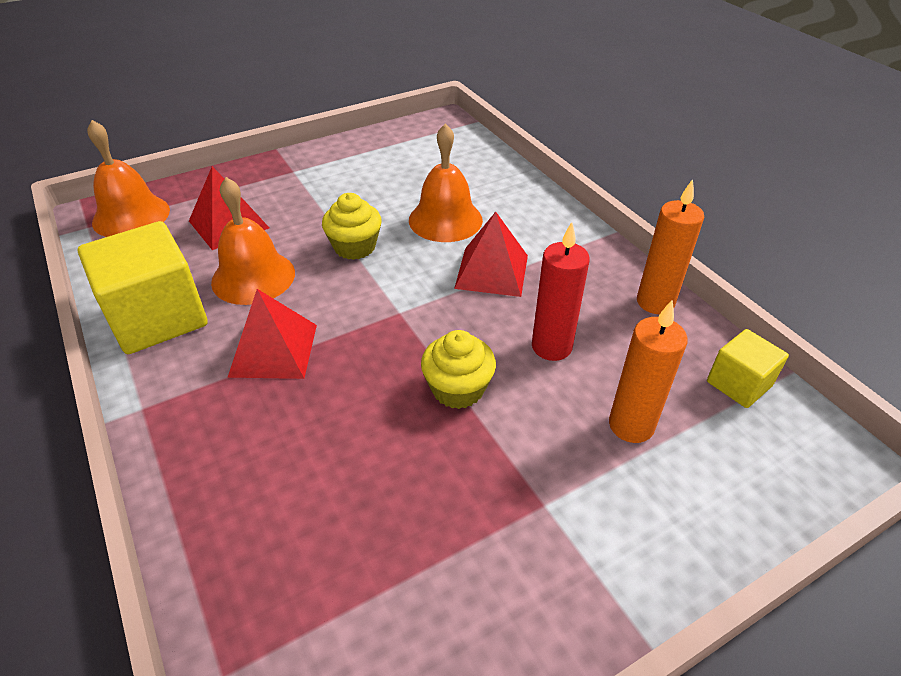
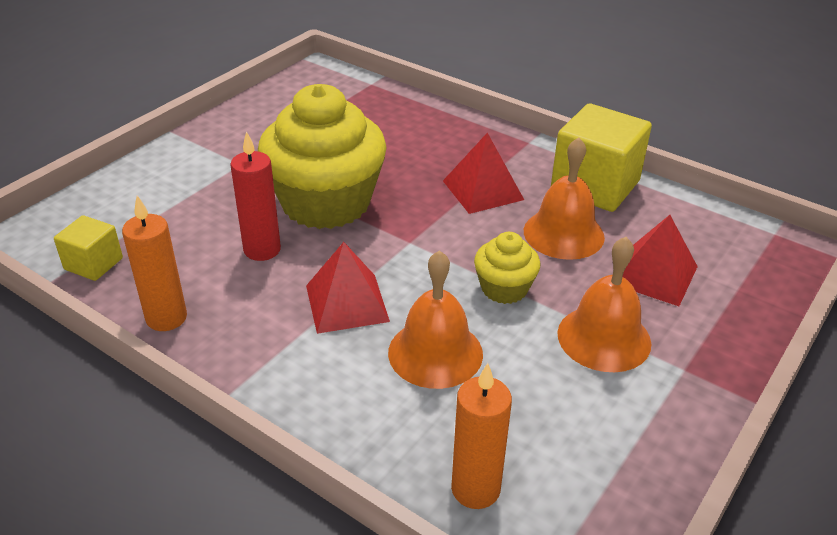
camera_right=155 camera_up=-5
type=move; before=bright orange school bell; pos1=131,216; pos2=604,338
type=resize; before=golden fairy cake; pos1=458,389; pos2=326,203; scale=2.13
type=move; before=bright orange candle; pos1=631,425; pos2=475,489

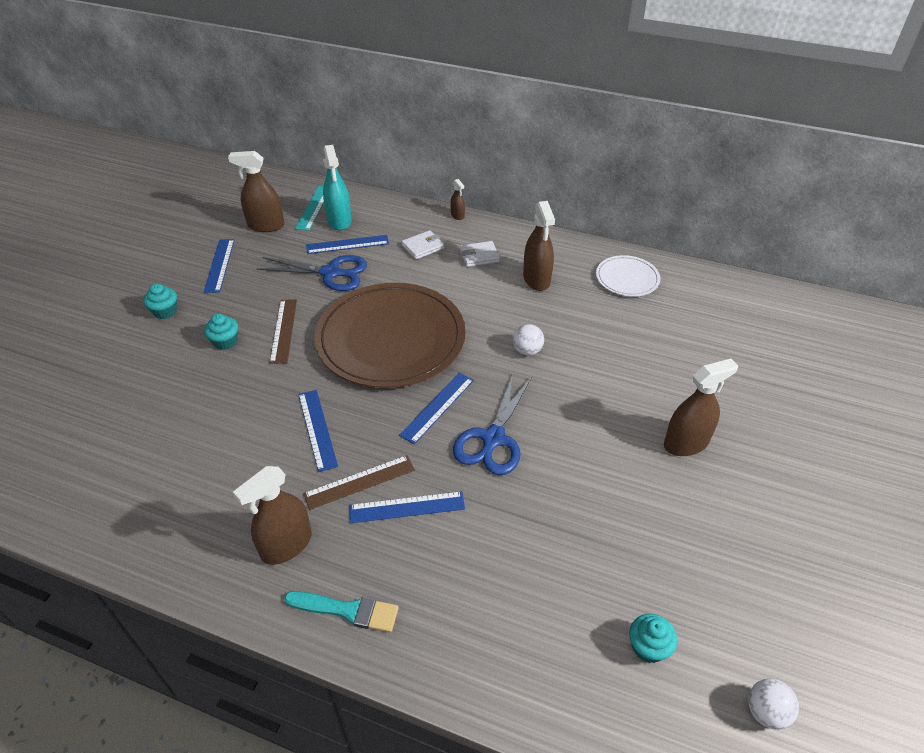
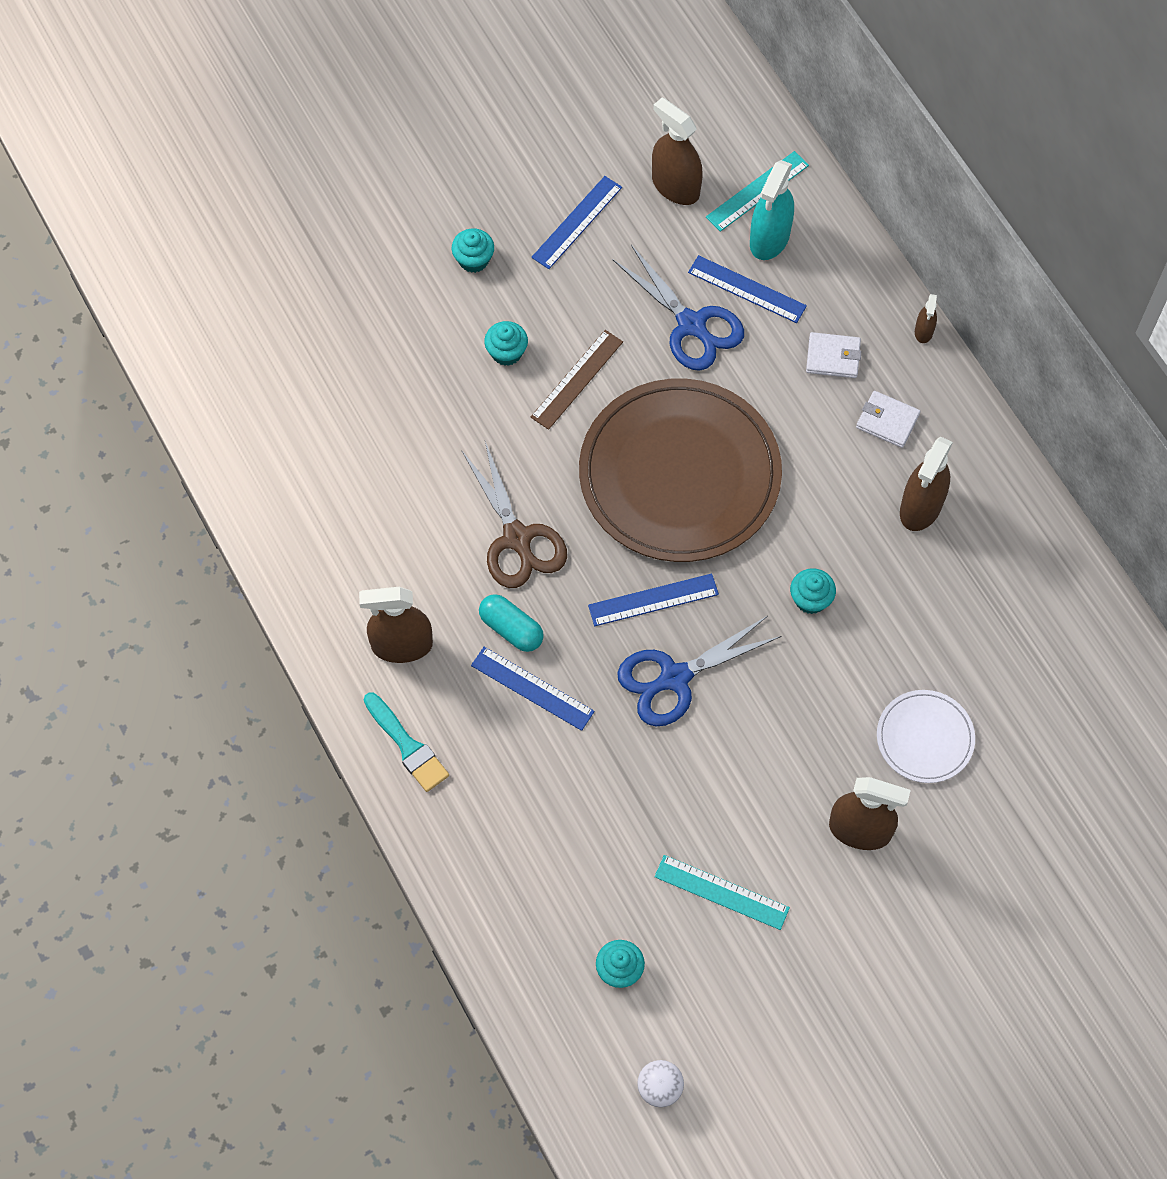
camera_right=40 camera_up=20
type=replace; before=blue ruler; after=dark brown pair of scissors; pos1=317,429; pos2=517,538
type=replace; before=dark brown ruler; after=turquoise pill shape; pos1=359,482; pos2=511,629
type=replace; before=snow-white ball; after=turquoise fairy cake; pos1=527,351; pos2=810,599
type=move; before=snow-white dinner plate; pos1=627,278; pos2=925,738
type=insert; after=turquoise ruler; pos2=721,892

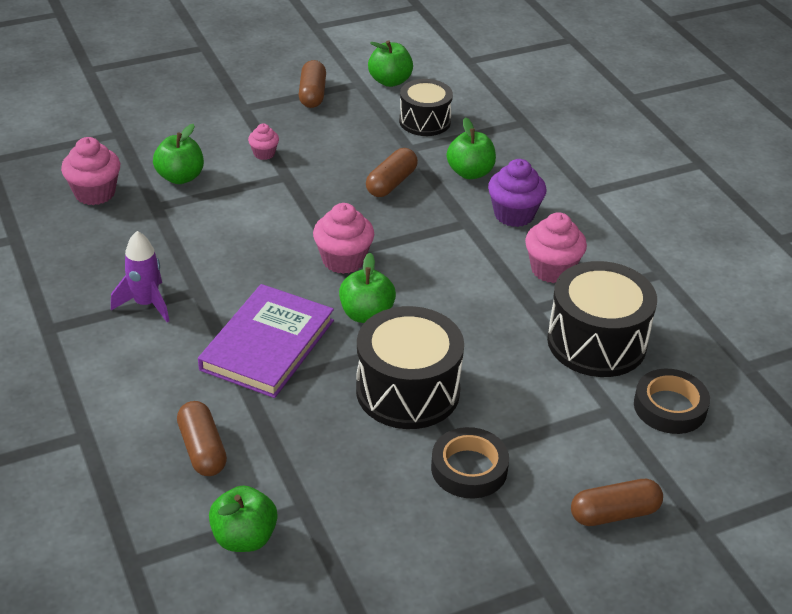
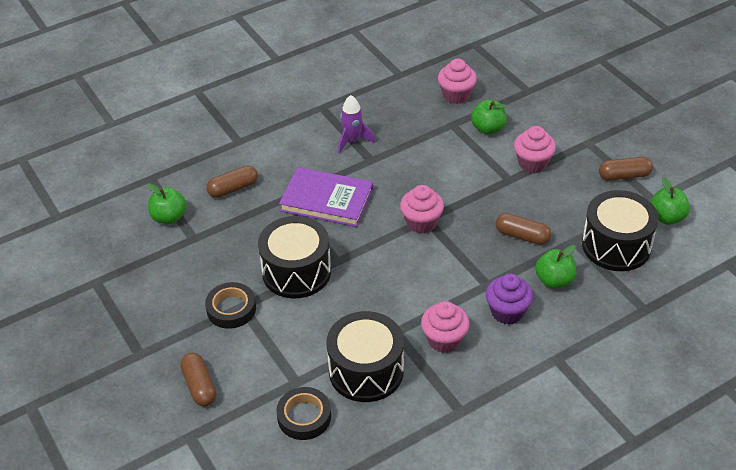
camera_right=85 camera_up=5
type=resize; before=rosy fairy cake; pos1=264,153; pos2=532,163; scale=1.79
type=delete; before=emerald toy apple; pos1=366,314
type=resize; before=black snare drum; pos1=425,121; pos2=616,245; scale=1.57

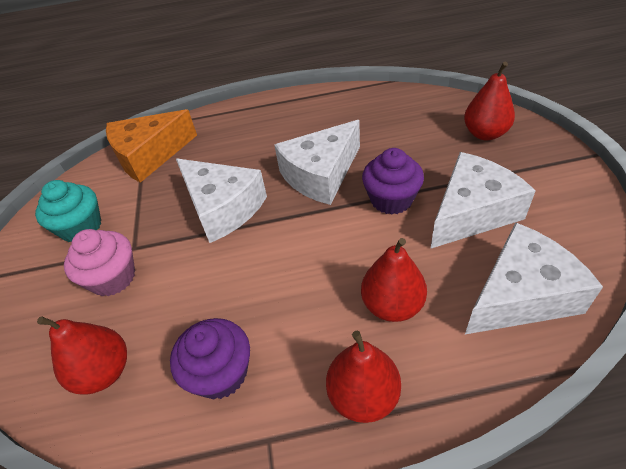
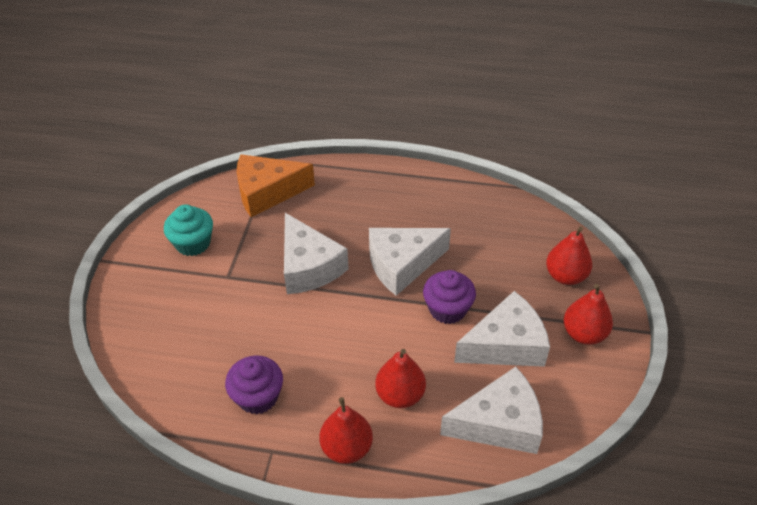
camera_right=15 camera_up=0
type=move; before=crimson pear; pos1=104,372; pos2=584,334
type=delete; before=rosy fairy cake; pos1=113,278

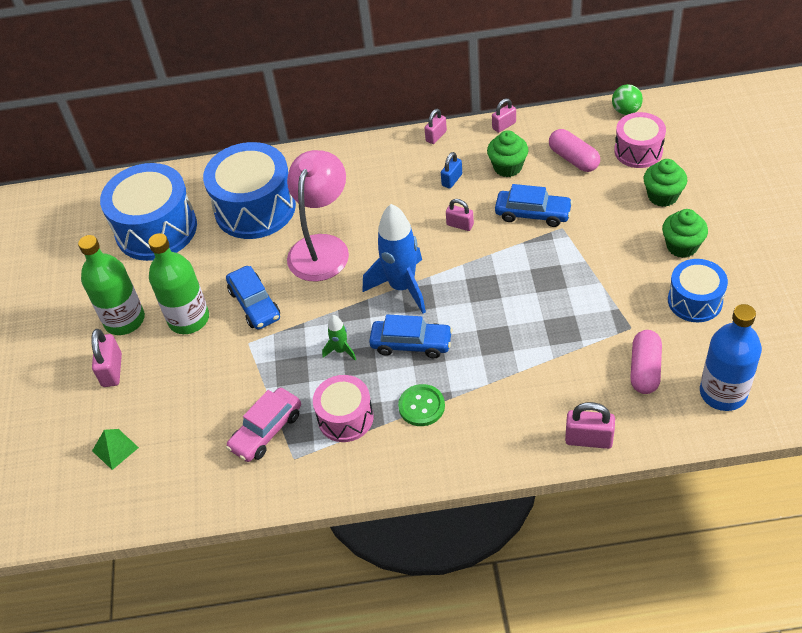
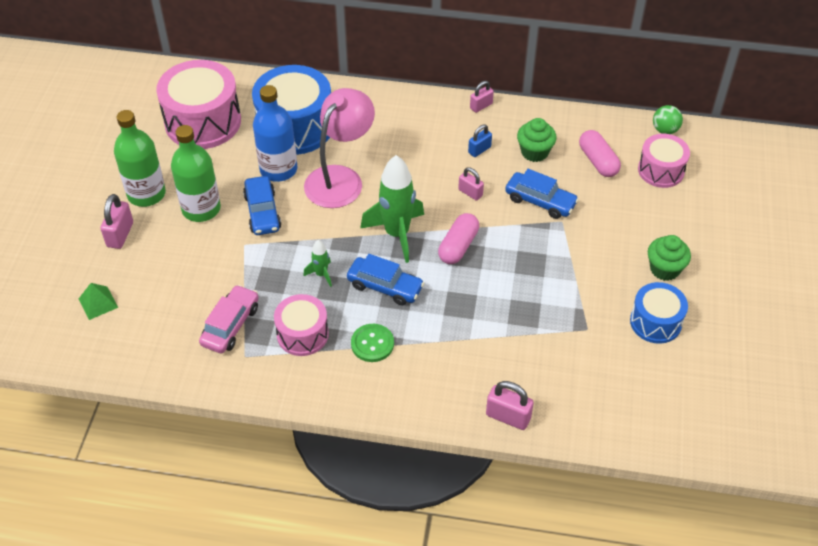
camera_right=10 camera_up=0
type=recolor; before=blue snare drum; after=rosy snare drum; pos1=156,229; pos2=203,122
type=rotate; before=rosy automobile; pos1=266,431; pos2=230,325; turn=150
type=recolor; before=blue spaceship; after=emerald spaceship; pos1=402,287; pos2=397,234
type=delete; before=rosy padlock; pos1=504,125
type=move; before=rosy pill shape; pos1=644,369; pos2=458,246
type=delete; before=emerald fairy cake; pos1=662,196
type=move; before=blue flask; pos1=723,393; pos2=278,169

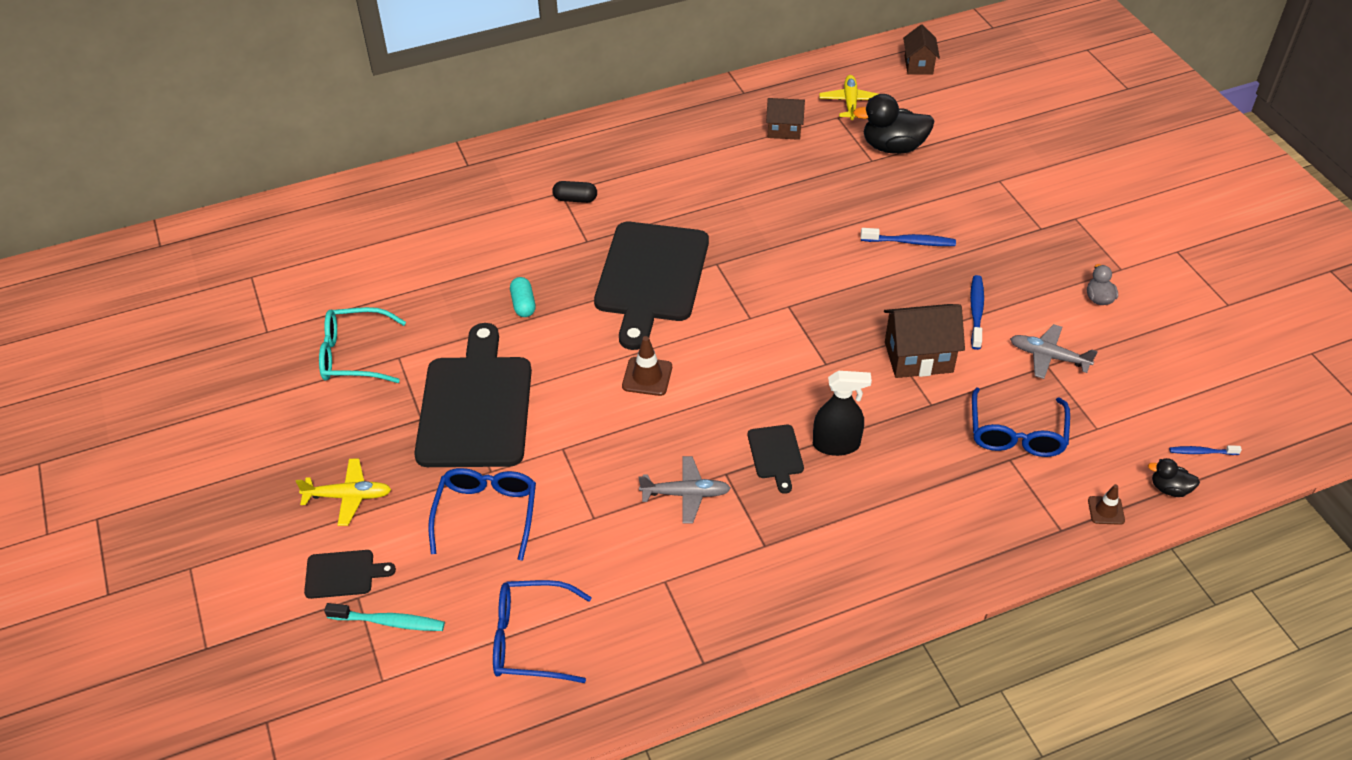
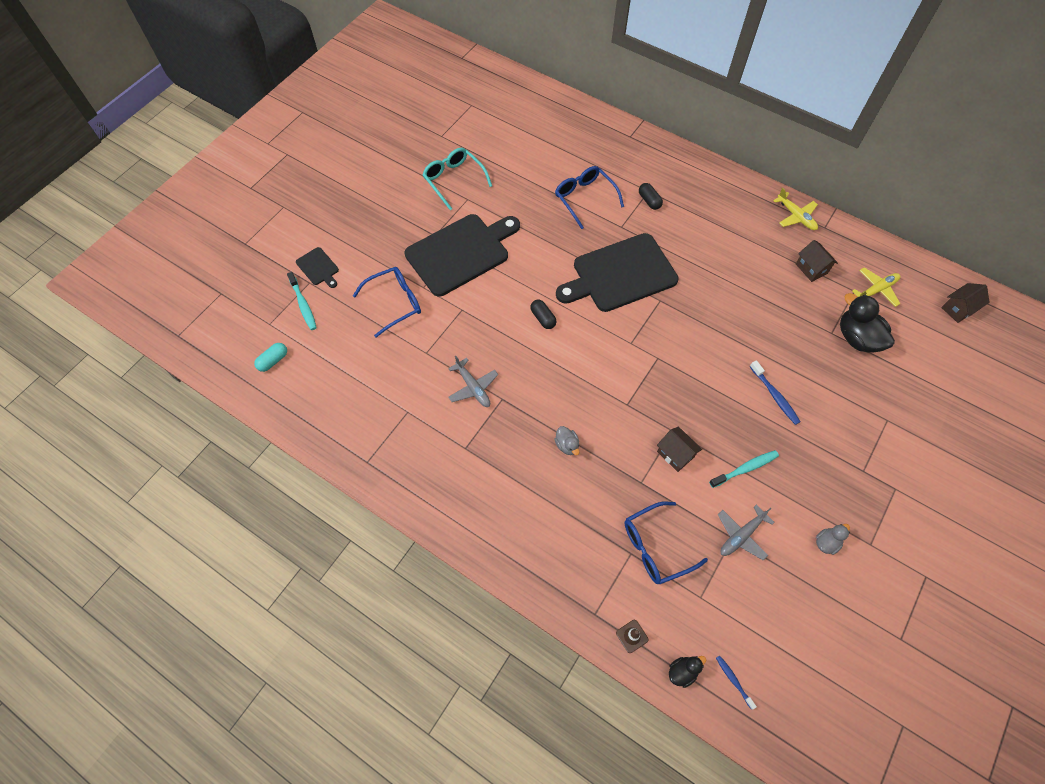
camera_right=55 camera_up=15
type=move; before=golden toy plane; pos1=348,496; pos2=795,216
type=move; before=blue glasses; pos1=530,639; pos2=584,198
type=move; before=turquoise pill shape; pos1=523,304; pos2=273,361
type=replace; before=dark brown road cone; after=black pill shape; pos1=647,376; pos2=543,318
type=delete; before=black bread board; pos1=776,454
type=replace; before=black spray cleaner; after=gray rubber duck; pos1=836,444; pos2=567,445
type=resize; before=dark brown cottage; pos1=918,357; pos2=675,454; scale=0.65
type=recolor; before=blue dental brush; after=turquoise dental brush; pos1=976,311; pos2=745,468
type=rotate; before=gray toy plane; pos1=1049,357; pos2=741,535; turn=-120
type=rotate; before=black rubber duck; pos1=1169,489; pos2=682,671; turn=75

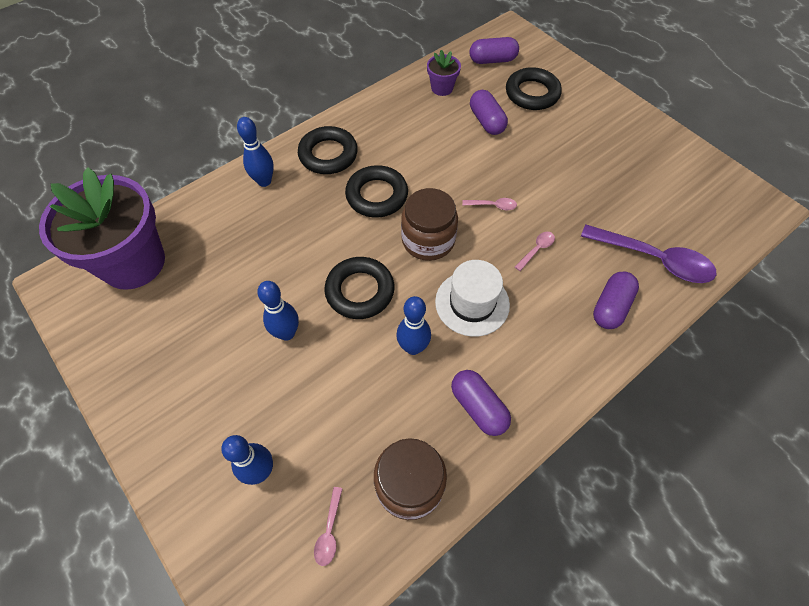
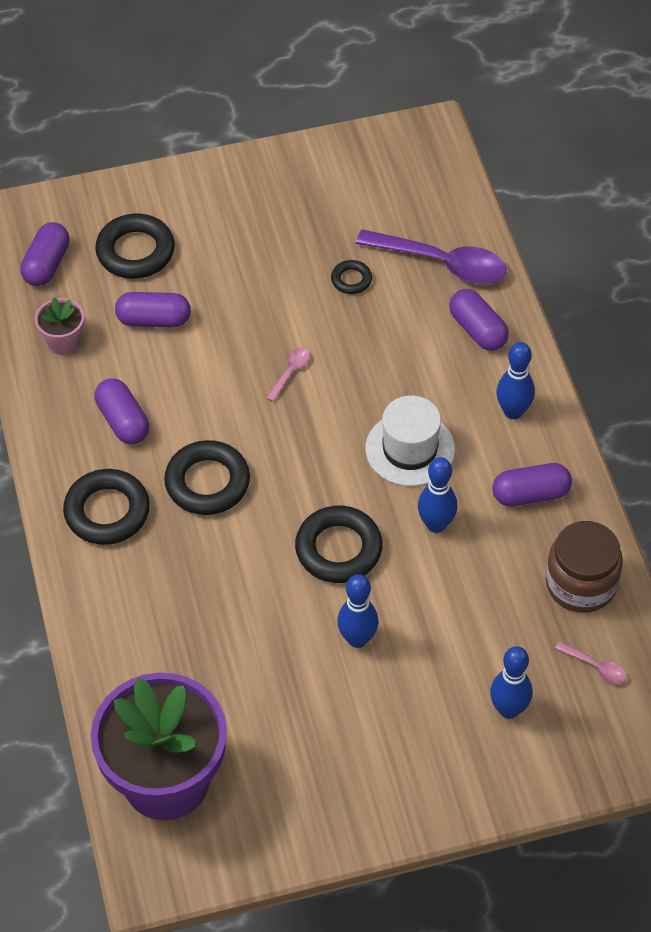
camera_right=-65 camera_up=-5
type=move; before=blue tenpin; pos1=264,181; pos2=513,411
type=delete; before=dark brown jam jar; pos1=428,240
type=recolor; before=royal purple flower pot; after=rosy flower pot; pos1=442,88; pos2=64,342
type=delete; before=rosy tablespoon; pos1=536,250
type=rotate; before=royal purple tablespoon; pos1=654,259; pos2=442,263; turn=60
type=insert; after=royal purple pill shape; pos2=123,421
type=insert; after=black ring; pos2=351,280

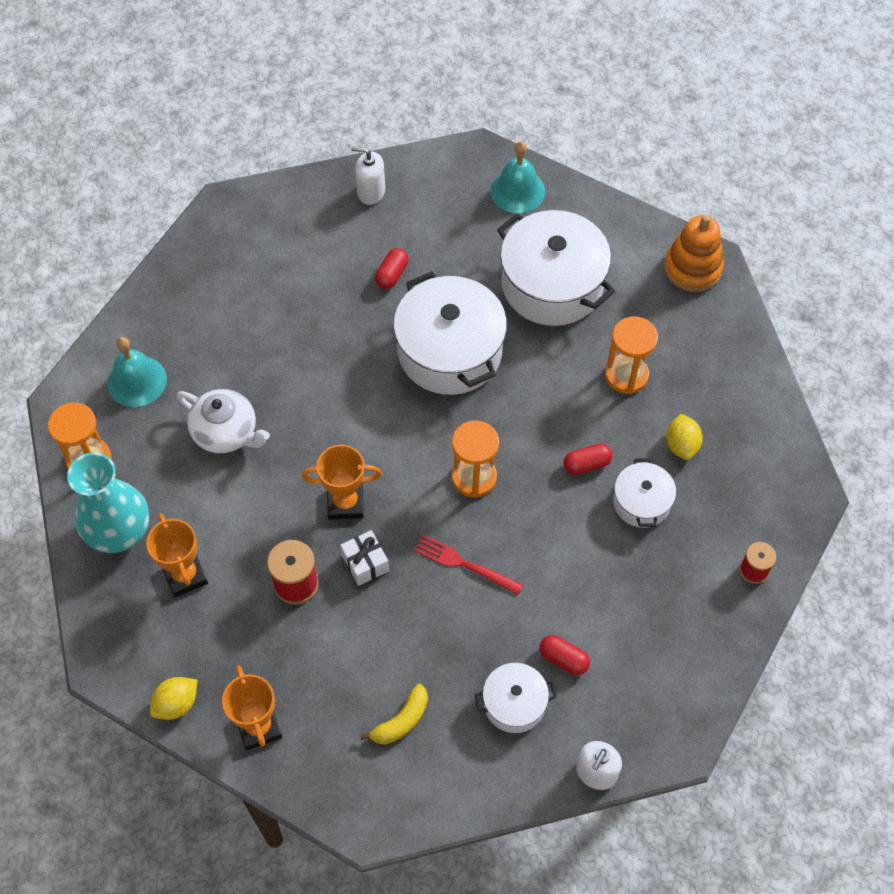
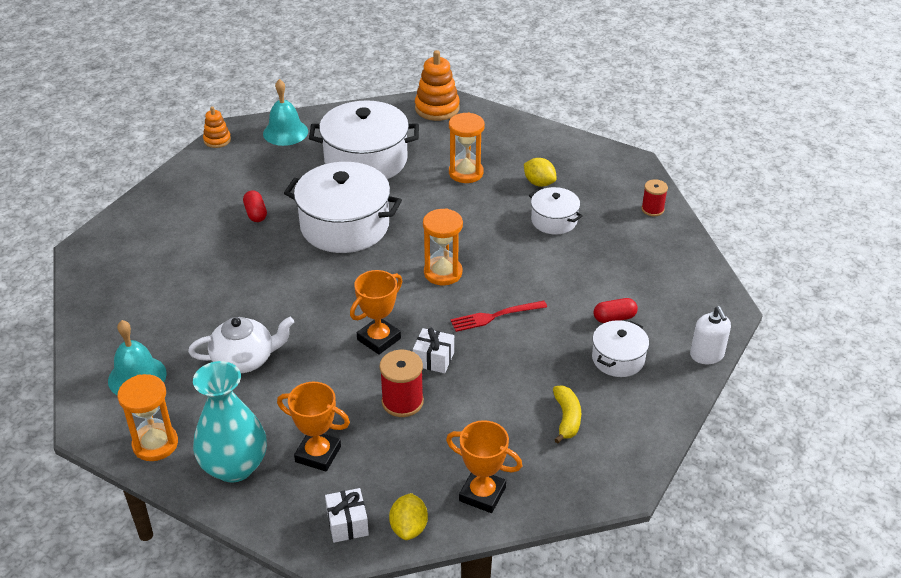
camera_right=-45 camera_up=-20
type=delete; before=snow-white soap pump; pos1=371,192
type=delete; before=crimson pill shape; pos1=586,464
type=insert; after=bright orange stacking toy; pos2=217,140
type=insert; after=snow-white gift; pos2=347,523

